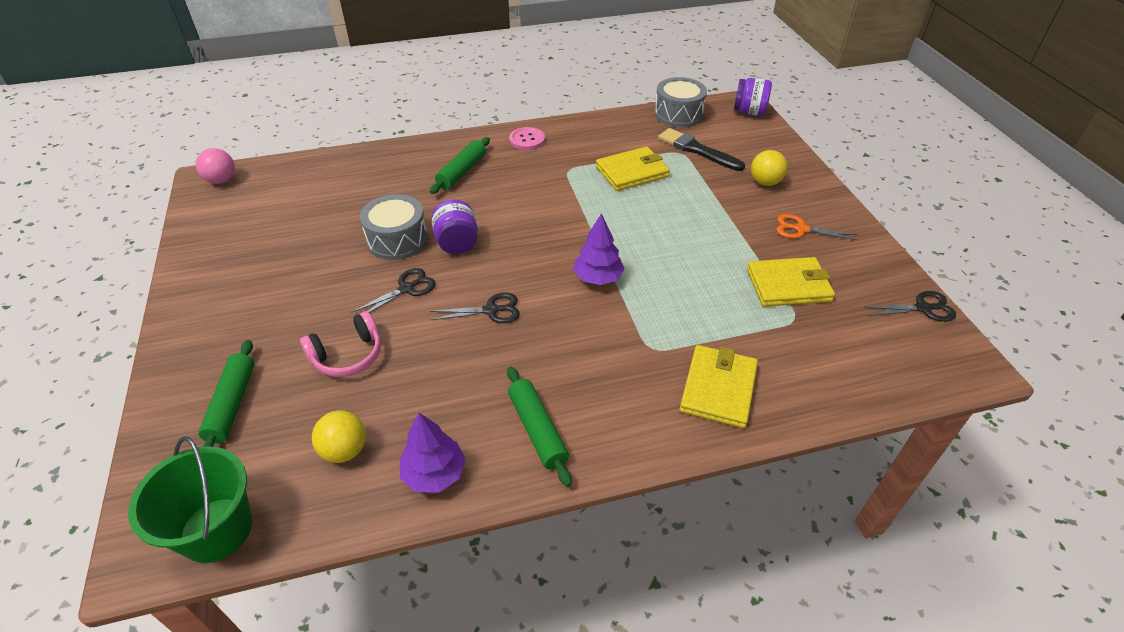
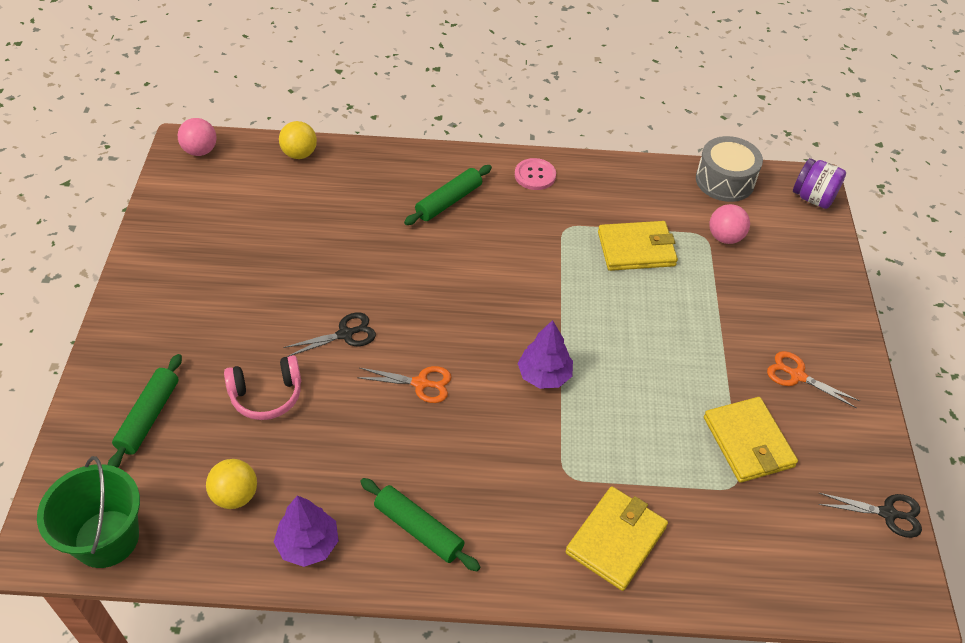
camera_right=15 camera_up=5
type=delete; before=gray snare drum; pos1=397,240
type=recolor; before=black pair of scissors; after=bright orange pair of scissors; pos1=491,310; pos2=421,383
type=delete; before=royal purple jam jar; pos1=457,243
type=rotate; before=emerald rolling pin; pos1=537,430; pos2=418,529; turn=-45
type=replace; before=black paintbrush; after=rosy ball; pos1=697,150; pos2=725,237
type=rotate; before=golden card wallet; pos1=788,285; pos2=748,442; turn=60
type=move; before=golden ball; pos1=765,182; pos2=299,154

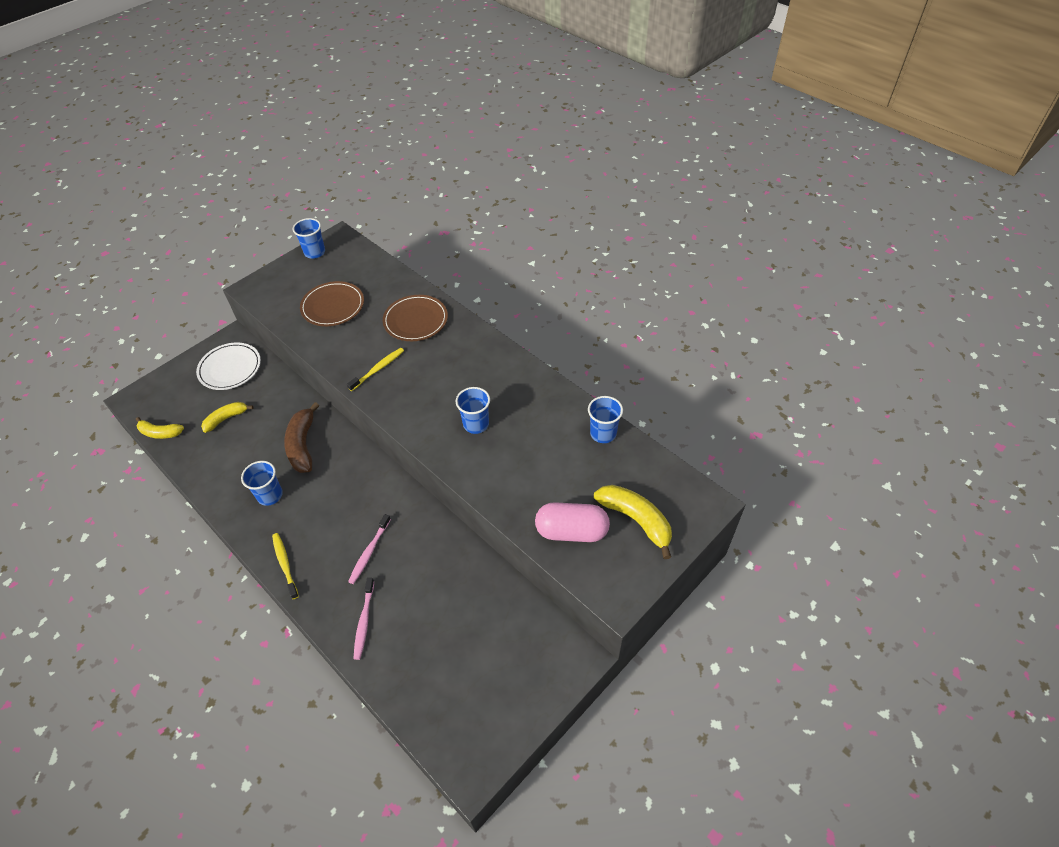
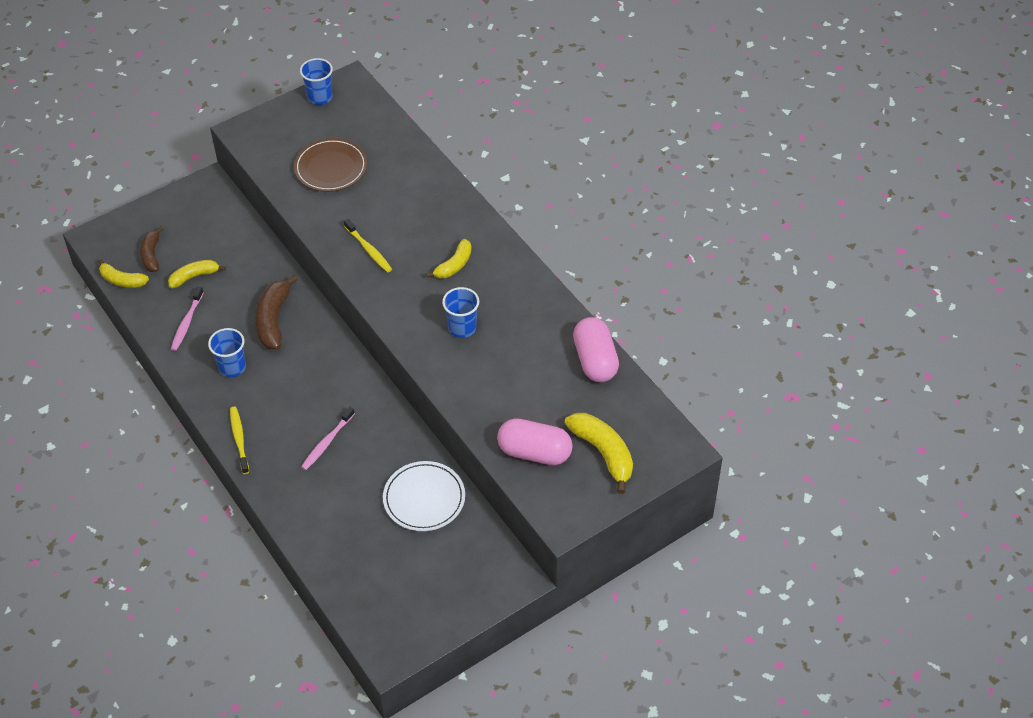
camera_right=10 camera_up=0
type=move; before=snow-white dinner plate; pos1=230,368; pos2=424,498
type=rotate; before=golden dental brush; pos1=378,369; pos2=369,250; turn=90
type=move; before=rosy dental brush; pos1=364,621; pos2=187,323
type=delete; before=dark brown dinner plate; pos1=415,320
type=replace; before=blue beaker; after=rosy pill shape; pos1=603,433; pos2=595,360
type=insert; after=dark brown banana; pos2=151,255
type=insert; after=golden banana; pos2=454,265

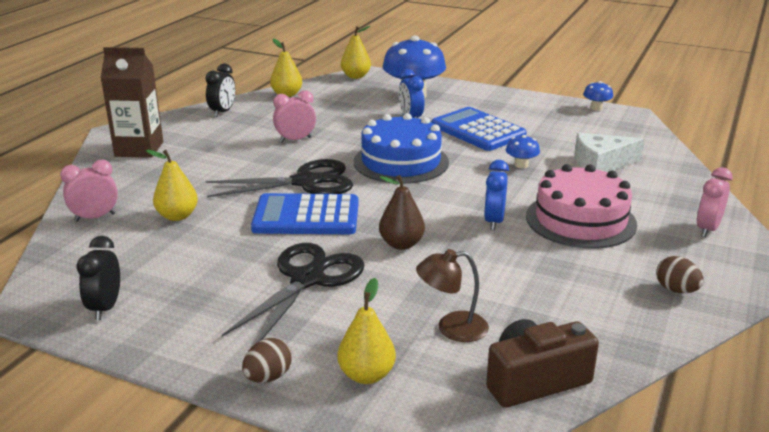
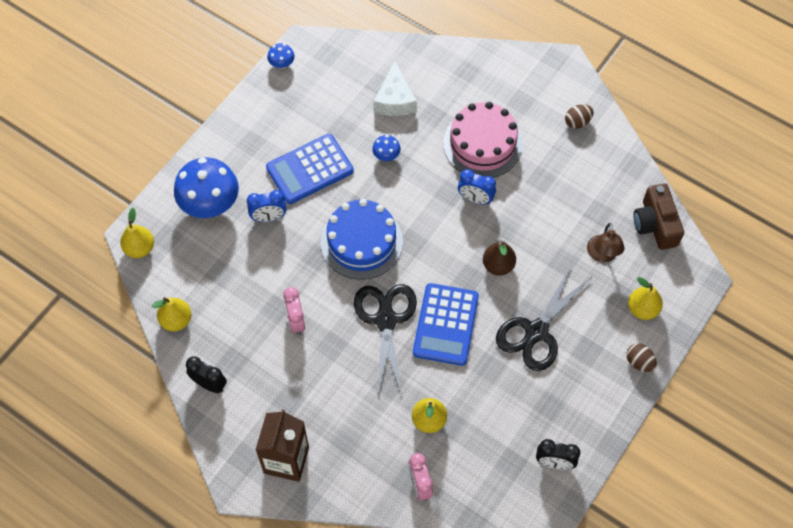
camera_right=-80 camera_up=35
type=rotate; before=black pair of scissors; pos1=307,279; pos2=536,332; turn=-90
type=delete; before=rosy alarm clock; pos1=707,229

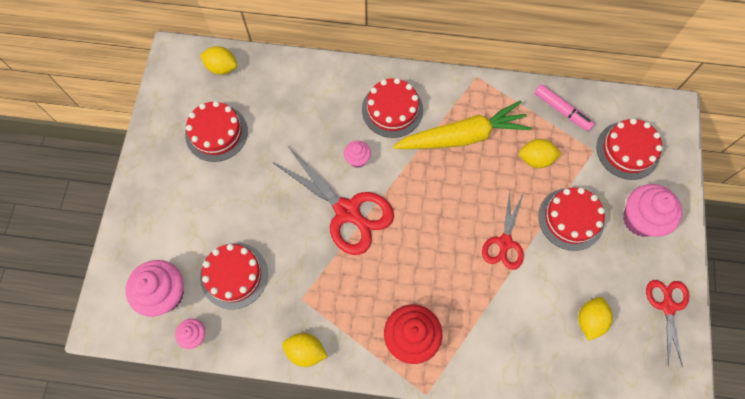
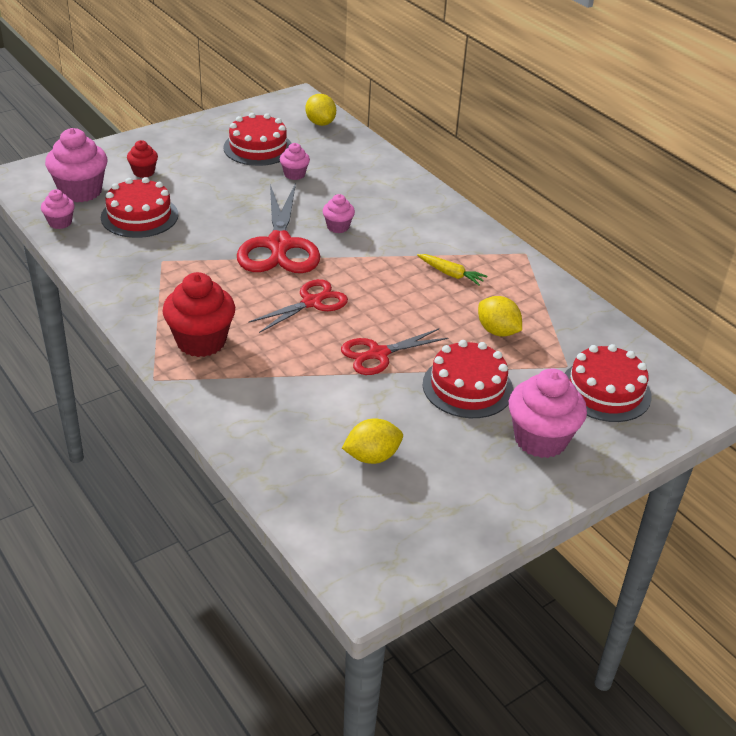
camera_right=45 camera_up=-30
type=delete; before=golden toy lemon; pos1=305,351
type=delete; before=crimson cake; pos1=392,109
type=resize; before=golden carrot; pos1=462,136; pos2=450,274; scale=0.43
type=delete; before=rosy marker pen; pos1=562,110
type=move; before=crimson pair of scissors; pos1=667,306; pos2=312,302
type=insert; after=crimson fairy cake; pos2=143,172
type=insert; after=rosy fairy cake; pos2=294,174

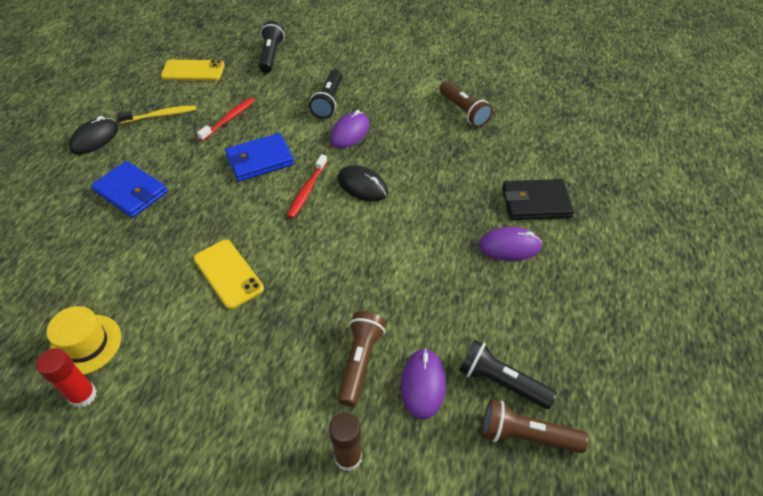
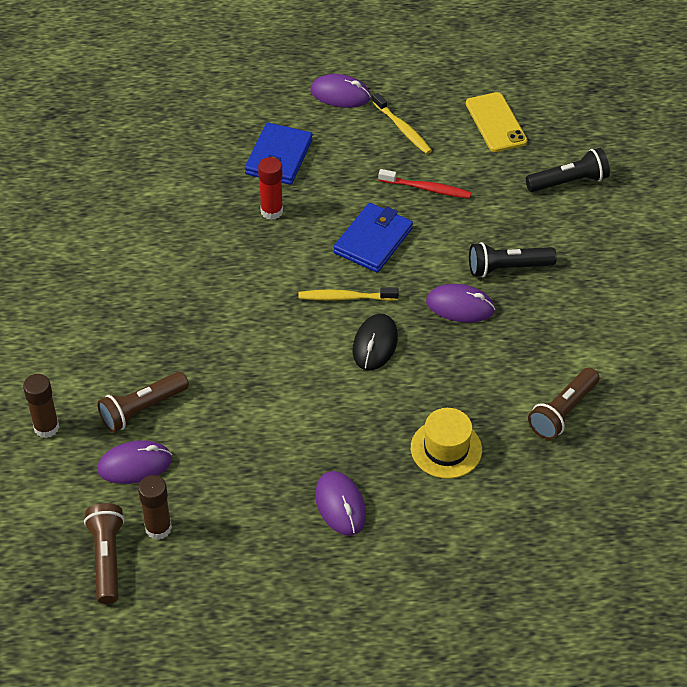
camera_right=70 camera_up=0
type=move; before=crimson stick of glue; pos1=83,395; pos2=271,211
type=move; before=golden tall hat; pos1=86,344; pos2=446,449
type=recolor; before=black PC mouse; after=royal purple PC mouse; pos1=95,138; pos2=340,94
type=delete; before=golden smartphone; pos1=228,274
type=rotate; before=blue card wallet; pos1=260,160; pos2=373,240; turn=75
type=recolor; before=crimson dental brush; after=golden dental brush; pos1=307,190; pos2=345,297
type=rotate; before=dark brown flashlight; pos1=360,362; pos2=142,409; turn=150
type=replace; before=black flashlight; after=dark brown stick of glue; pos1=501,382; pos2=158,528
type=delete; before=black card wallet; pos1=536,202

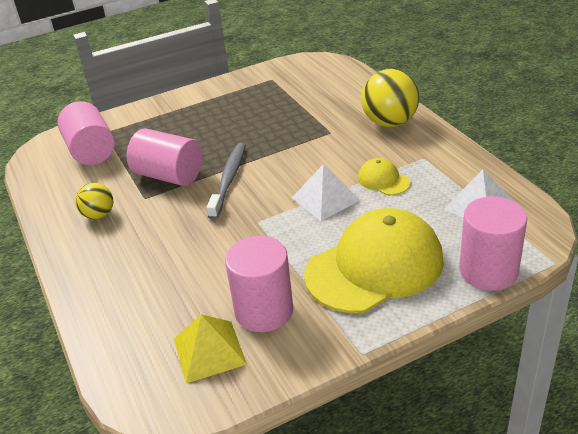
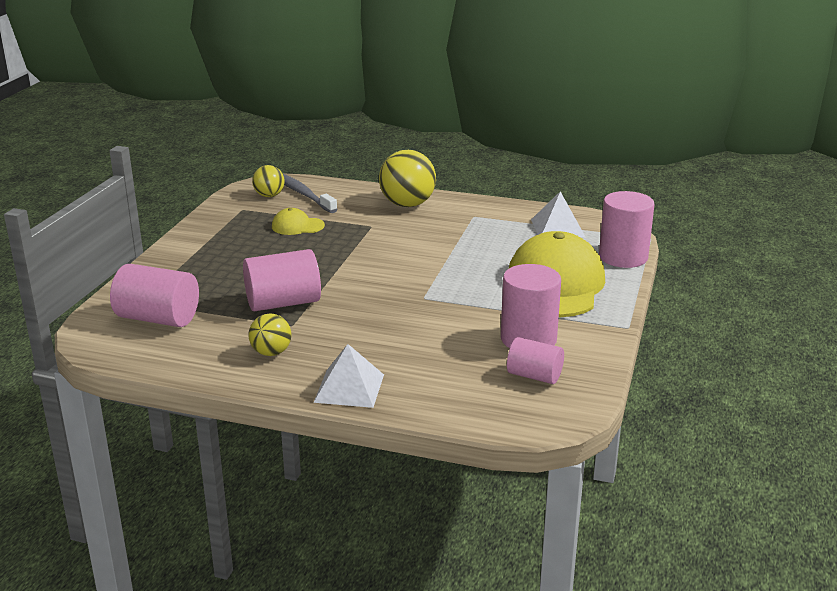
camera_right=-50 camera_up=-10
type=replace; before=golden pyramid; after=rosy cylinder shape; pos1=209,351; pos2=534,376
type=move; before=gray dental brush; pos1=229,179; pos2=303,194
type=move; before=snow-white pyramid; pos1=325,199; pos2=349,388
type=move; before=golden baseball cap; pos1=383,180; pos2=297,226
type=insert; after=golden ball; pos2=269,196

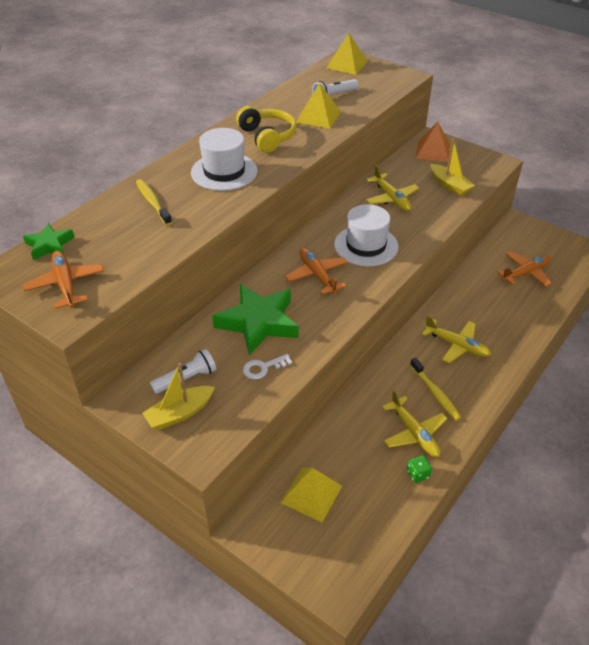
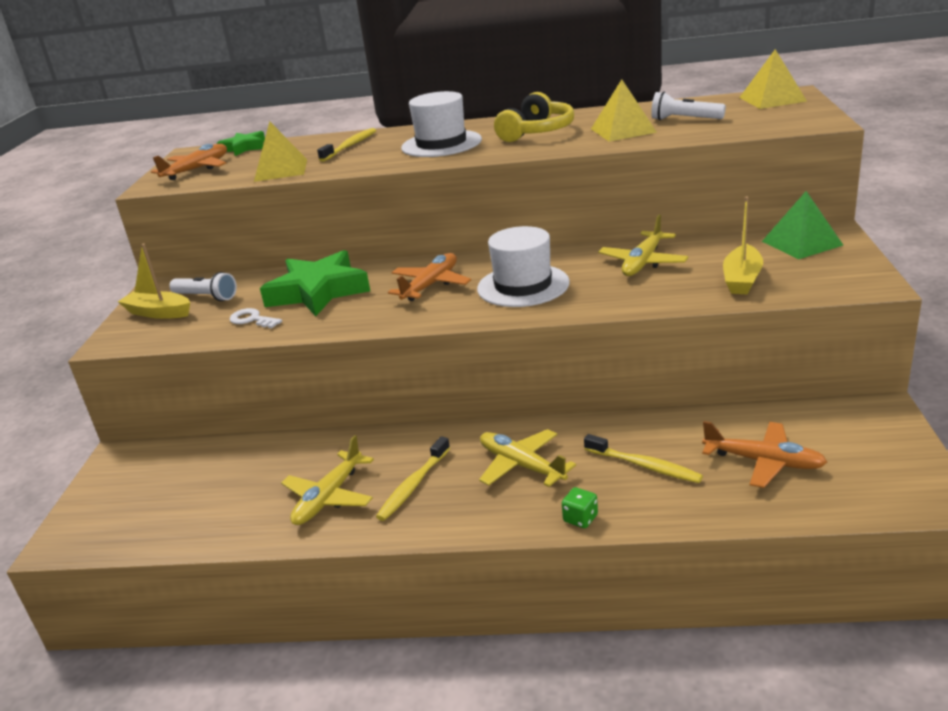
camera_right=60 camera_up=-15
type=move; before=golden pyramid; pos1=311,494; pos2=281,170
type=move; before=emerald game die; pos1=418,474; pos2=580,518
type=recolor; before=bright orange pyramid; after=emerald pyramid; pos1=433,151; pos2=801,243
type=rotate; before=golden toy plane; pos1=456,345; pos2=522,466; turn=135
type=insert; after=golden dental brush; pos2=644,466

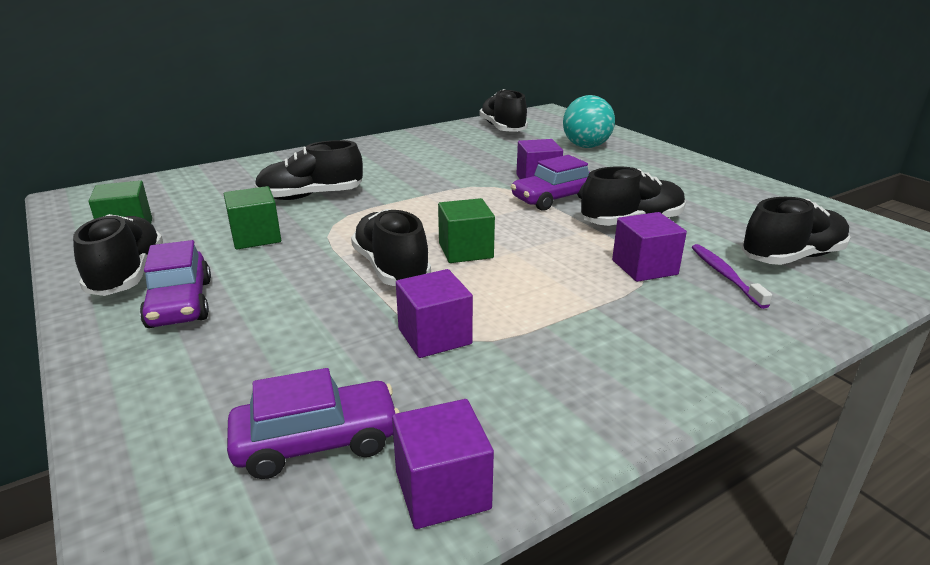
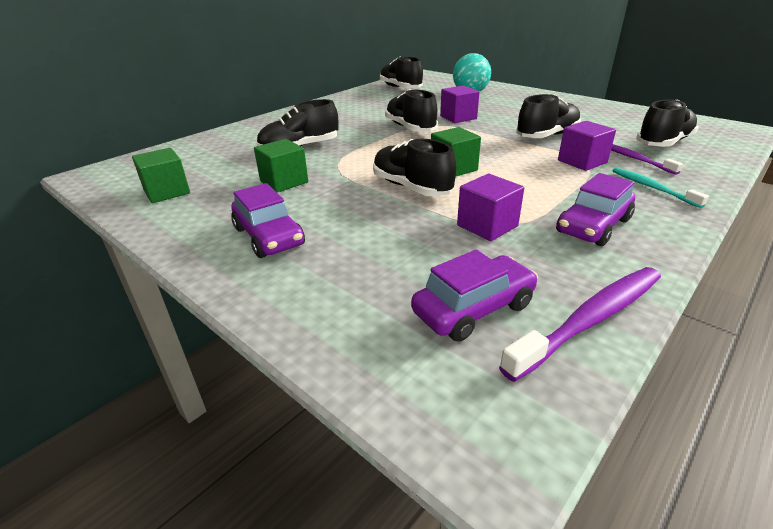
camera_right=-15 camera_up=5
type=move; before=black shoe; pos1=128,274; pos2=410,128
type=replace; before=royal purple cube; after=royal purple dental brush; pos1=442,490; pos2=590,320
type=move; before=royal purple automobile; pos1=553,199; pos2=593,226
type=insert; after=turquoise dental brush; pos2=652,188

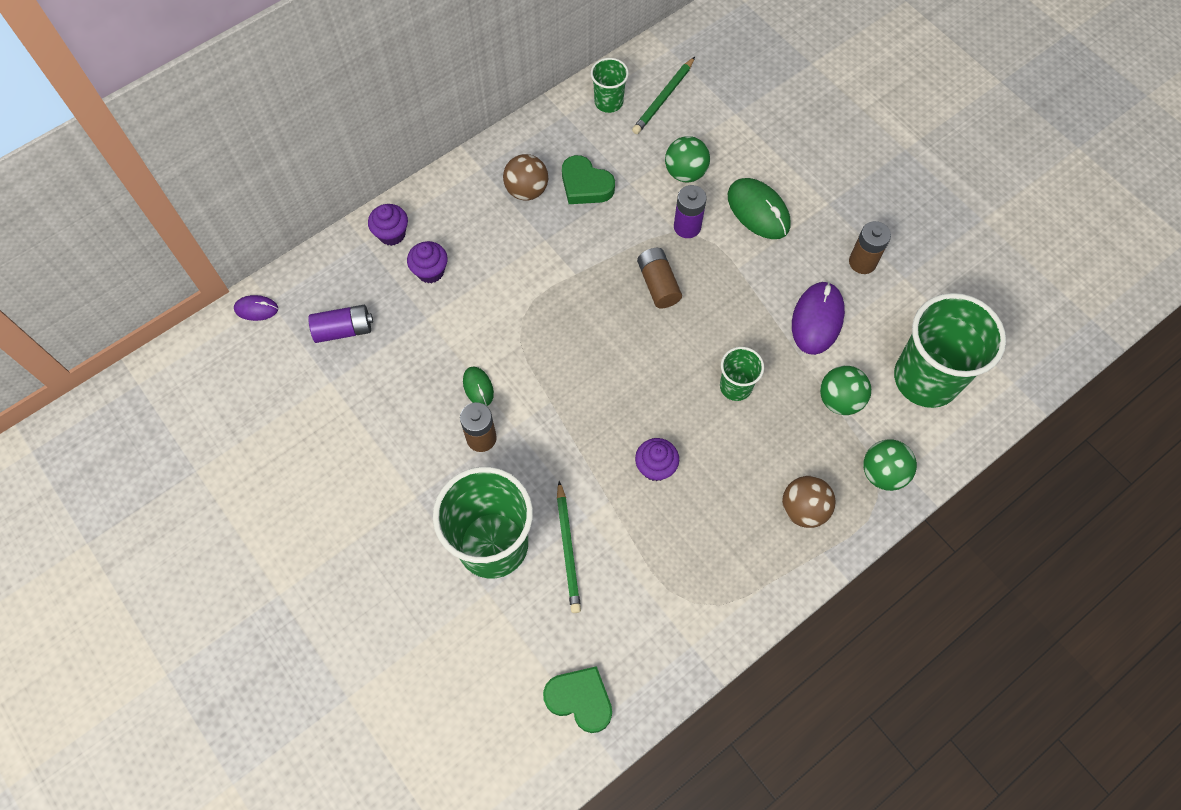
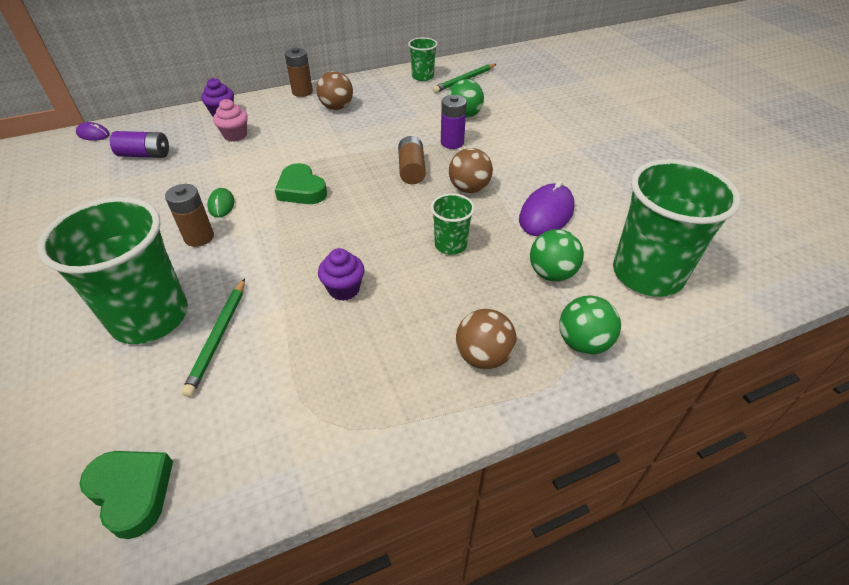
camera_right=15 camera_up=-20
type=recolor; before=royal purple fairy cake; after=rosy fairy cake; pos1=430,271; pos2=235,135
type=move; before=emerald heart shape; pos1=585,185; pos2=301,190
type=delete; before=emerald PC mouse; pos1=758,211
type=move; before=dark brown AA battery; pos1=862,262; pos2=302,92
type=insert; after=dark brown ball; pos2=469,188

